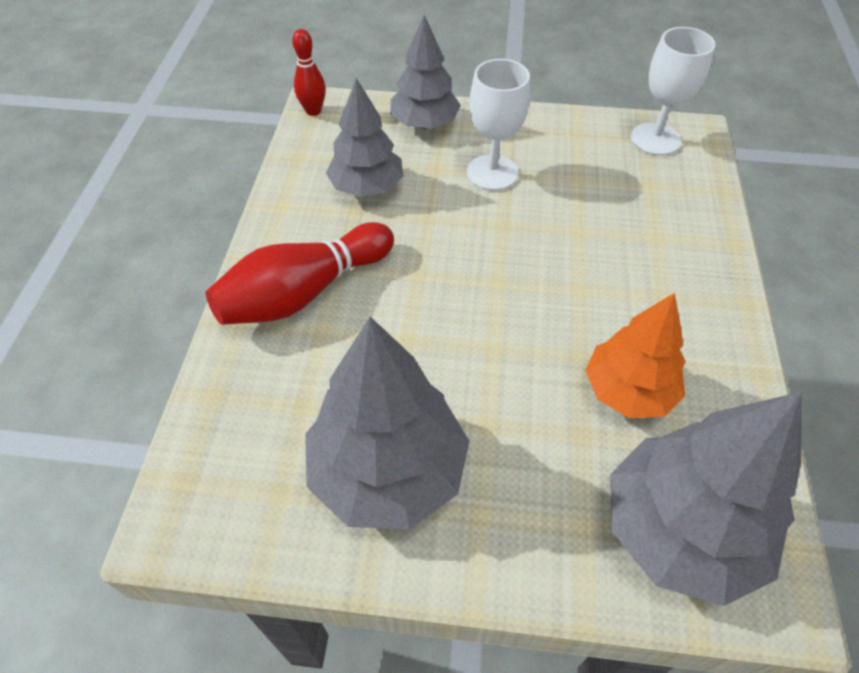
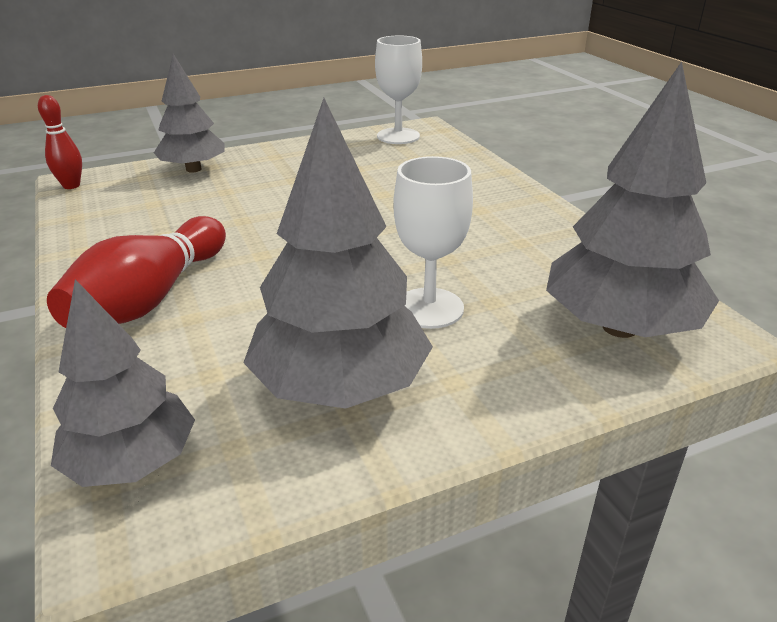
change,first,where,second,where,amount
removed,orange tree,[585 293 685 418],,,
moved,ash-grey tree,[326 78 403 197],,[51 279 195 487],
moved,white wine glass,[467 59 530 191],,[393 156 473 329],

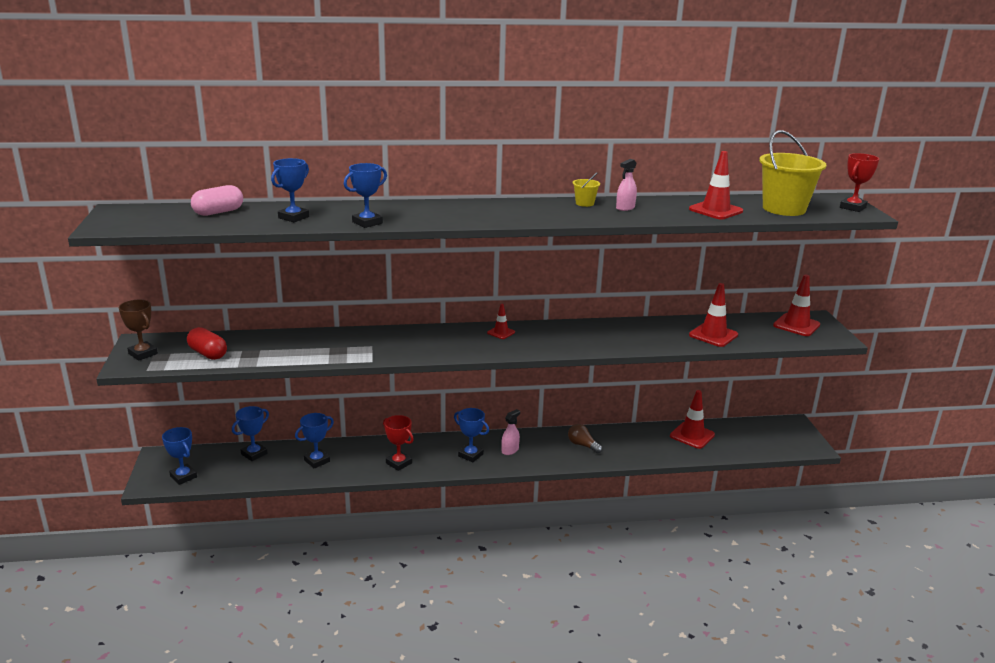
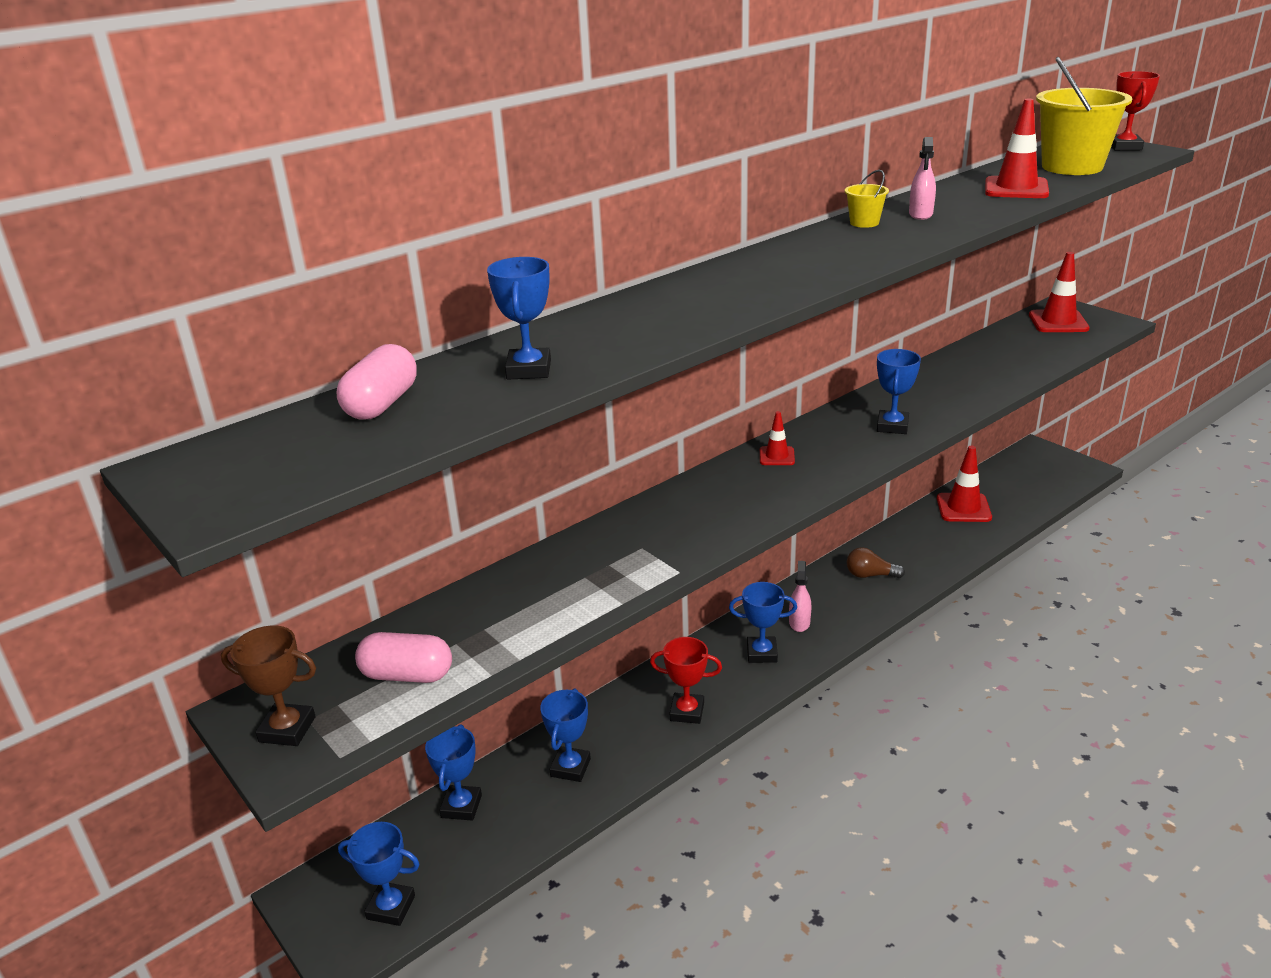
change,first,where,second,where,amount
removed,red safety cone,[689 283 738 347],,,
moved,royal blue trophy,[344 163 387 228],,[877 349 921 434],
recoloured,red pill,[187 327 227 360],rosy pill,[355 632 452 683],

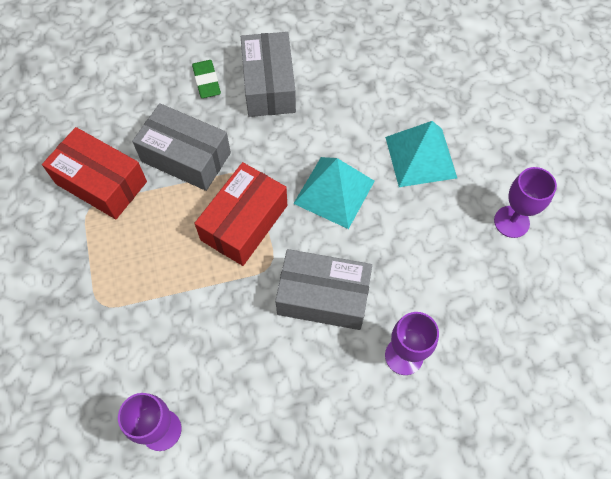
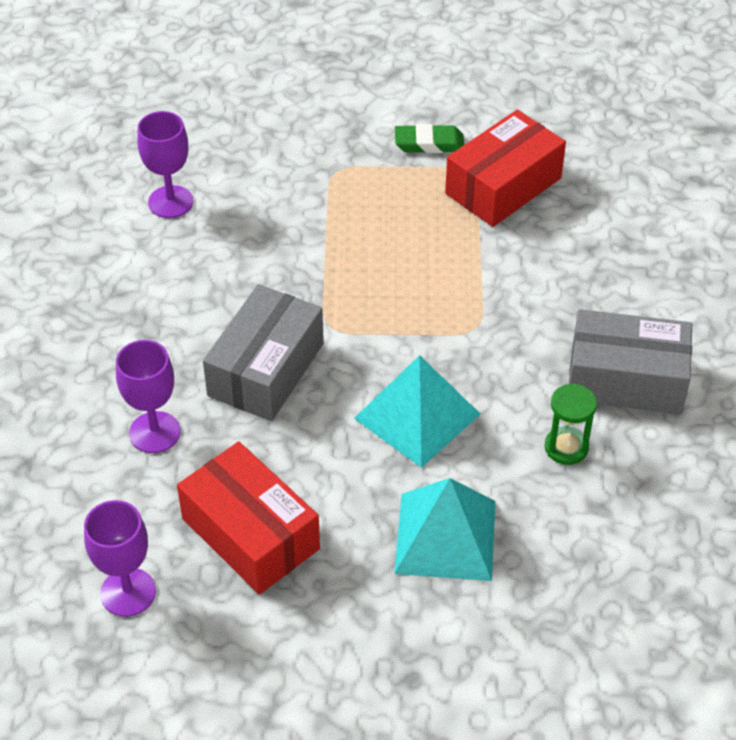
change,first,where,second,where,amount
removed,ash-grey package,[132 103 231 191],,,
added,,,leaf-green hourglass,[545 383 597 465],
moved,leaf-green gum eraser,[192 60 221 98],,[395 124 464 153],
moved,red package,[194 162 287 266],,[177 441 320 595],
moved,violet wine glass,[494 167 557 238],,[84 500 156 617],

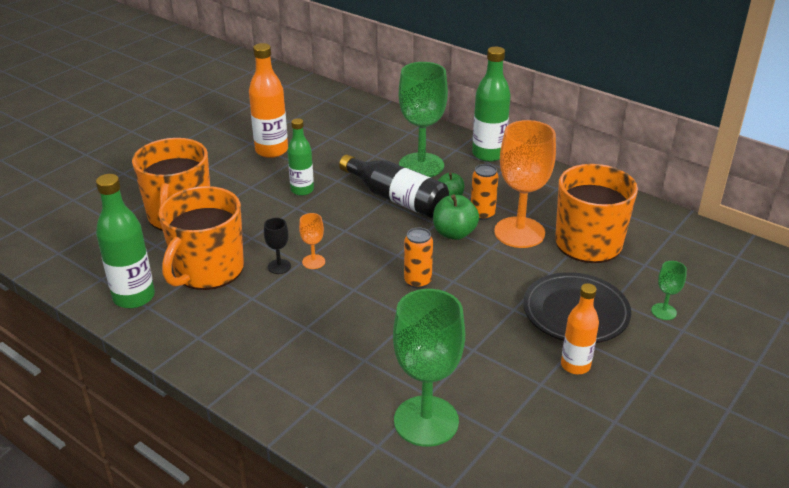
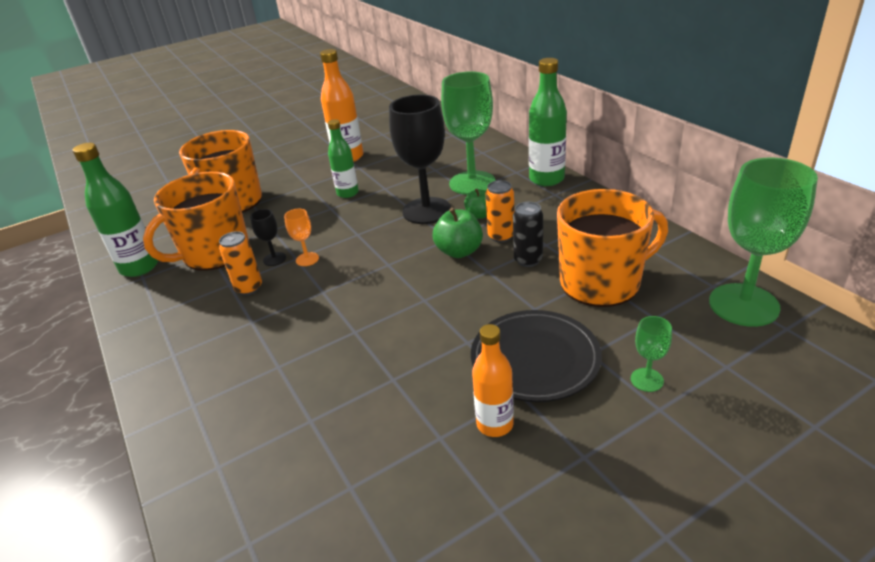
change,first,where,second,where,amount
moved,leaf-green wine glass,[393 289 465 447],,[709 157 818 327],
moved,orange soda can,[404 227 433 289],,[219 231 262 295],
replaced,black drink bottle,[339 154 449 218],black wine glass,[389 95 451 224],
replaced,orange wine glass,[494 120 556 248],black soda can,[513 202 543 267],

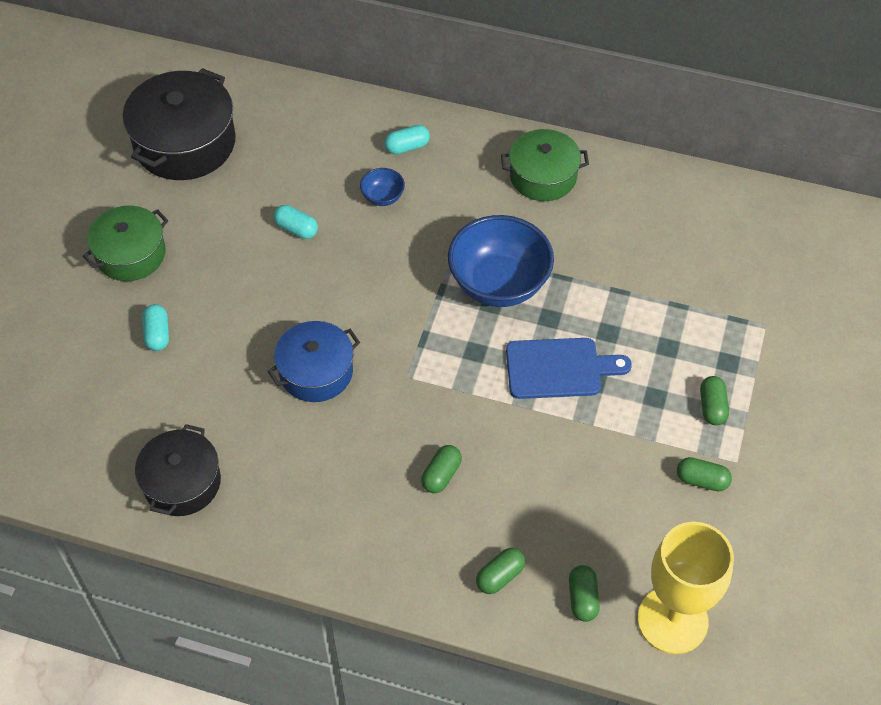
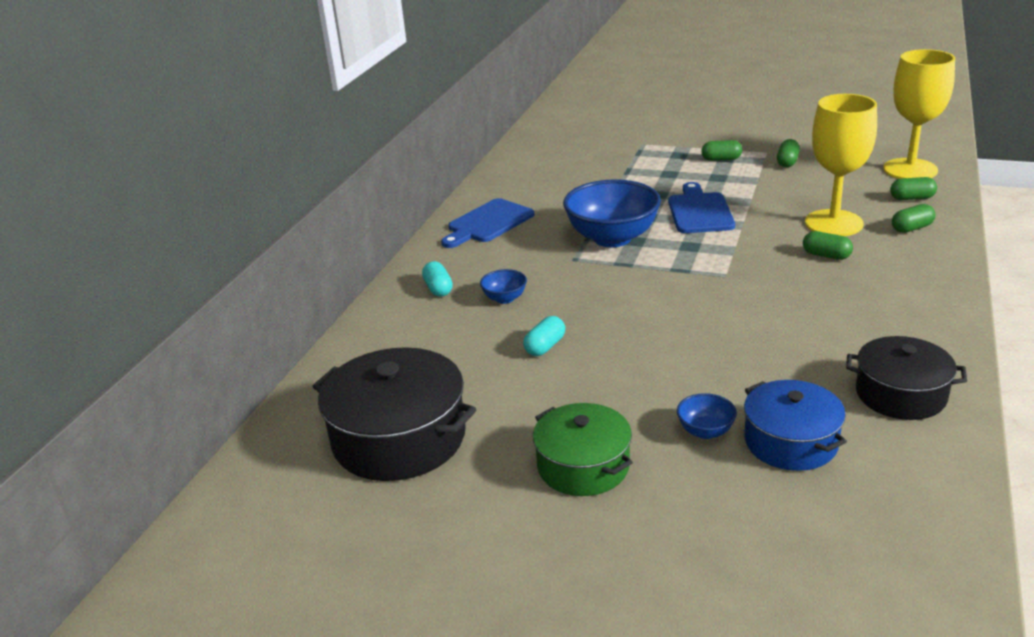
change,first,where,second,where,amount
added,,,yellow wine glass,[805 94 877 236],
moved,royal blue stockpot,[267 321 360 402],,[744 380 847 471],
replaced,turquoise pill,[142 304 169 351],royal blue deep dish,[677 393 737 439],
replaced,leaf-green stockpot,[501 129 589 201],royal blue chopping board,[441 198 534 248],
turned,leaf-green pill,[476 548 525 594],,[892 204 935 233],75 degrees counterclockwise

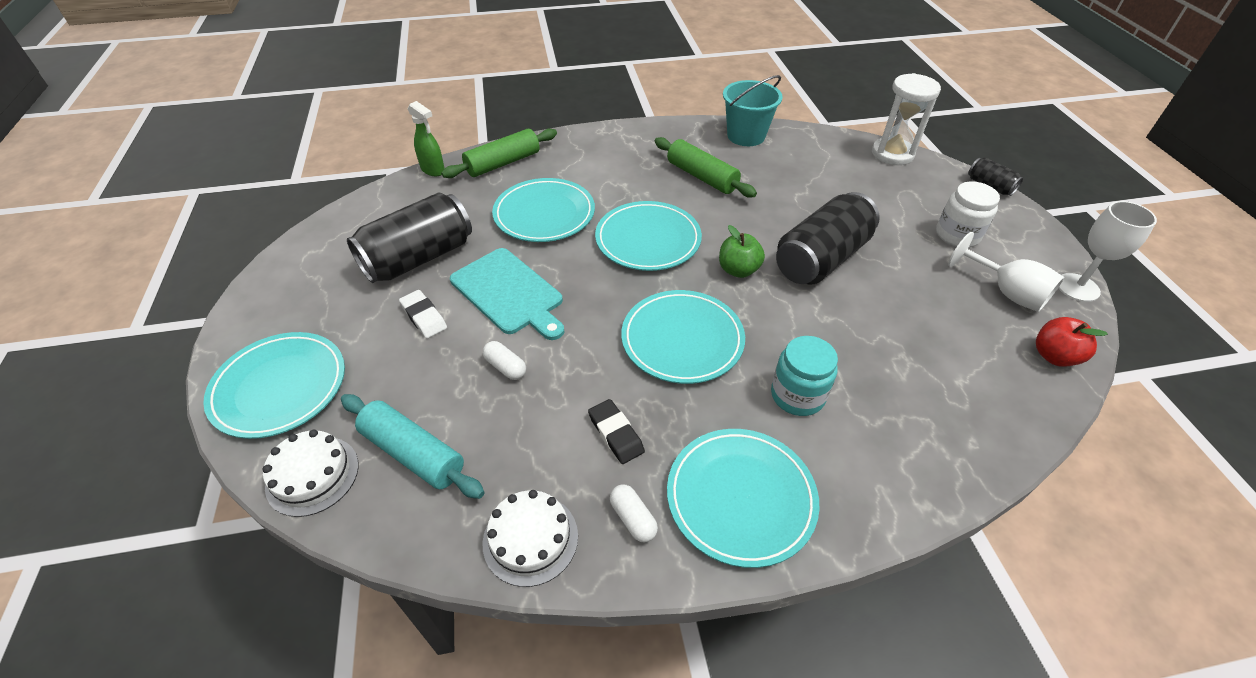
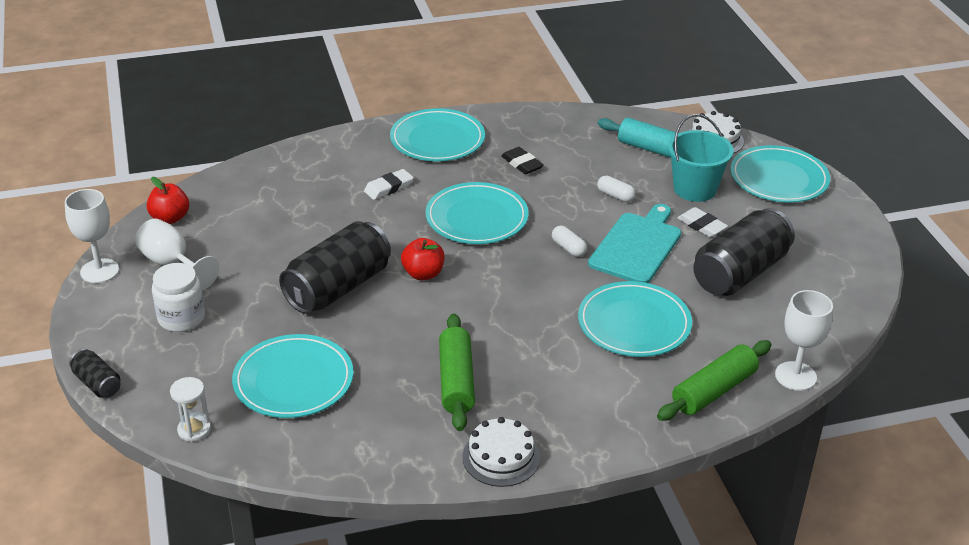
change,first,where,second,where,amount
moved,white gateau,[483 490 578 587],,[462 417 540 487],
moved,turquoise dinner plate,[595 201 702 271],,[232 334 353 418],
moved,white pill,[610 484 658 543],,[552 226 587 257],
moved,turquoise sand bucket,[723 75 783 146],,[668 114 734 202],
replaced,leaf-green spray cleaner,[408 101 445 176],white wine glass,[775 290 833 391],
replaced,turquoise preserve jar,[771 336 838 416],white gum eraser,[364 169 414 200],
recoloured,leaf-green apple,[719 225 765 278],red apple,[401 238 444 280],
turned,turquoise chopping board,[450 248 564 340],,[588 204 681 283],75 degrees clockwise
turned,leaf-green rolling pin,[655 137 757 197],,[439 313 475 431],45 degrees clockwise
resized,white hourglass,[872 73 941 165],,[170 377 211 442],x0.58

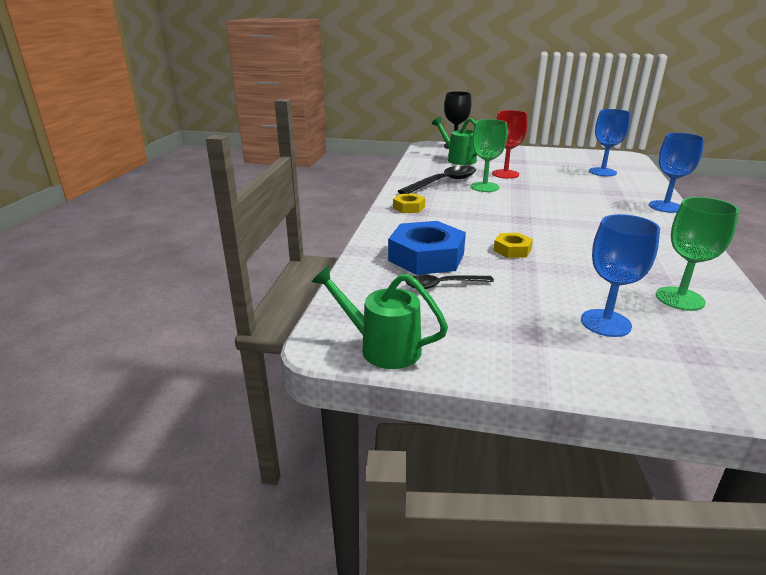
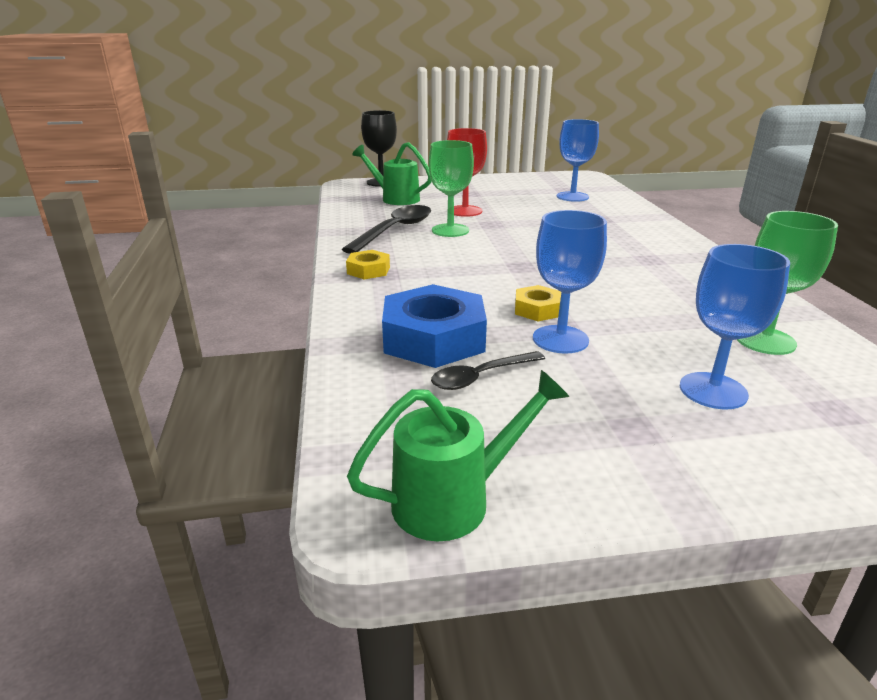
change,first,where,second,where,amount
moved,royal blue wine glass,[649 133 704 213],,[533 210 607 354],
turned,leaf-green watering pot,[311 265 448 369],,[347 370 570 541],150 degrees clockwise

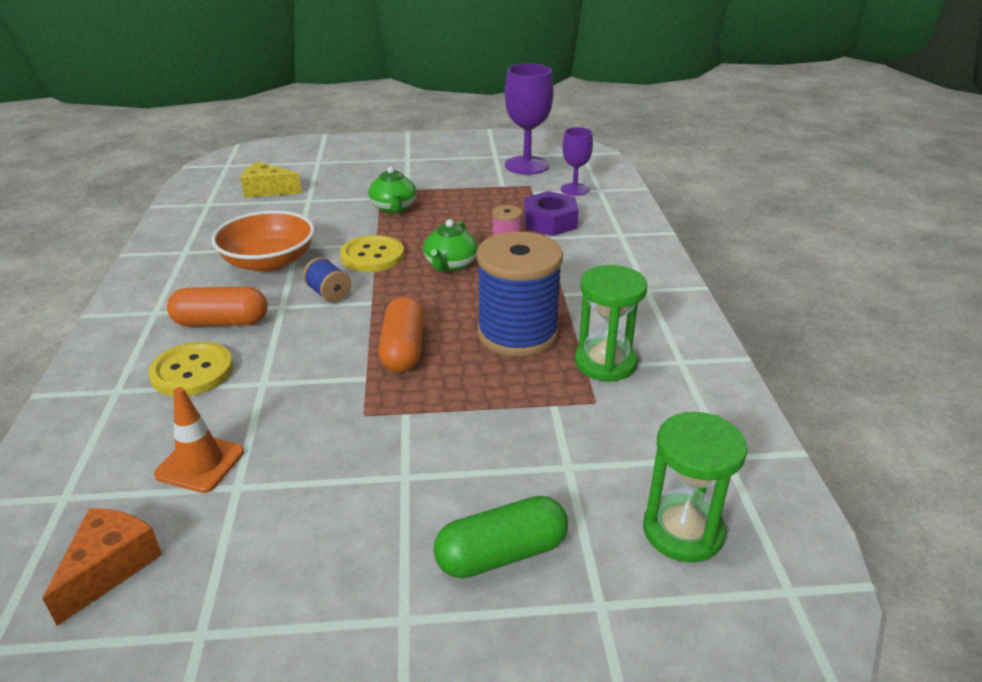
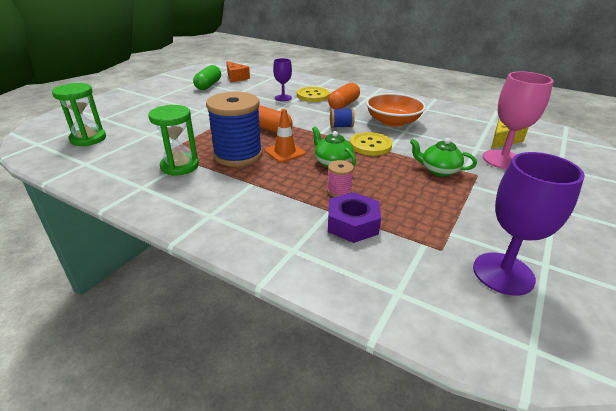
change,first,where,second,where,amount
added,,,rosy wine glass,[483 71 553 169],
moved,orange safety cone,[154 387 244 493],,[265 109 306 162],
moved,leaf-green pill,[433 496 568 578],,[193 65 221 90],
moved,violet wine glass,[561 127 593 196],,[273 58 292 101],

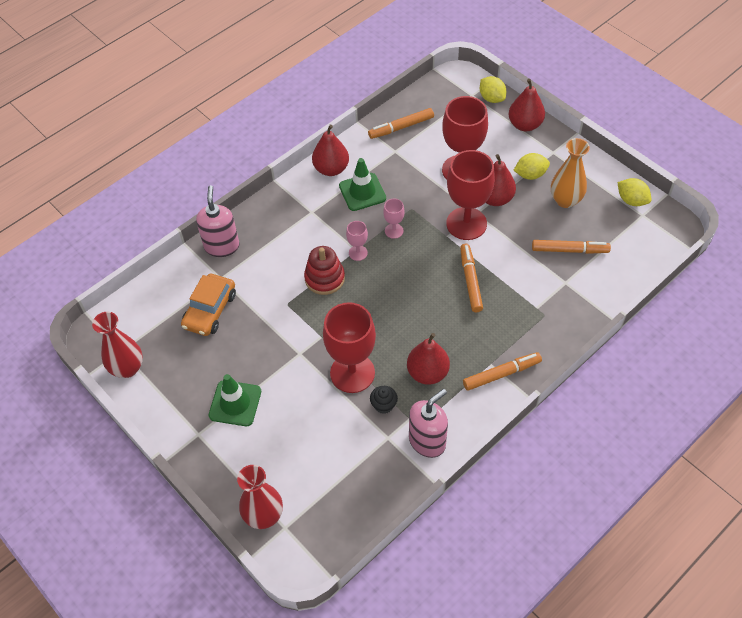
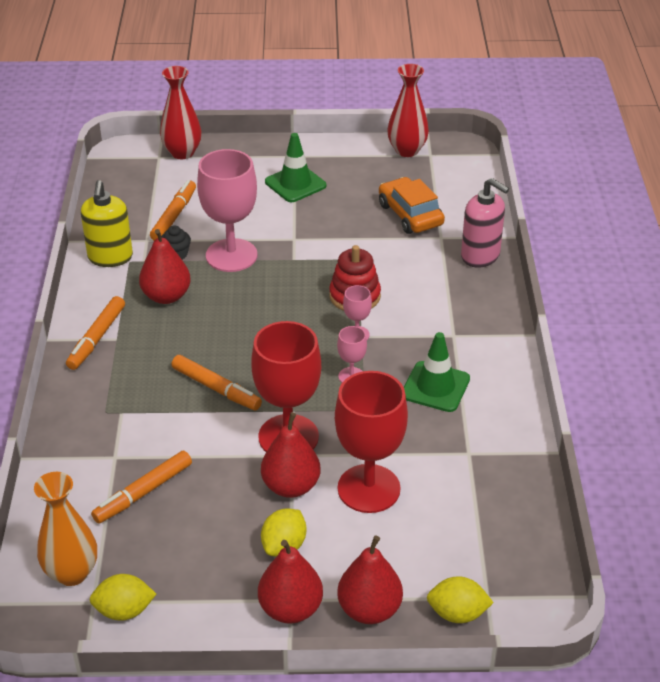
change,first,where,second,where,amount
moved,red pear fruit,[312 125 349 176],,[258 540 323 624],
moved,orange marker,[368 108 434 139],,[150 180 196 241],
moved,orange flower vase,[551 138 590 208],,[34 472 97 586],
recoloured,red wine glass,[323 302 376 393],rosy wine glass,[197 149 257 272],
recoloured,rosy soap pump,[409 389 448 458],yellow soap pump,[81 180 133 267],

